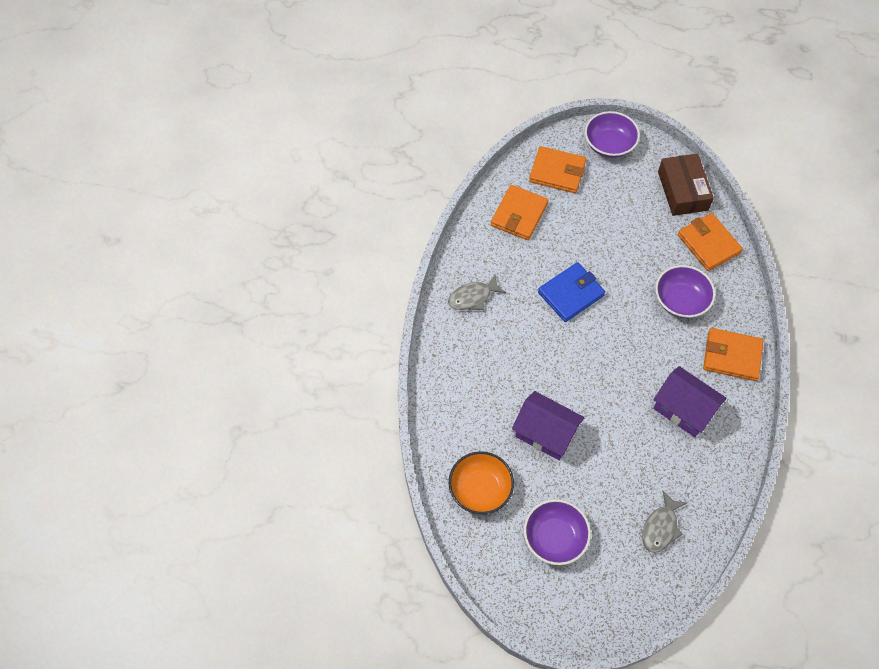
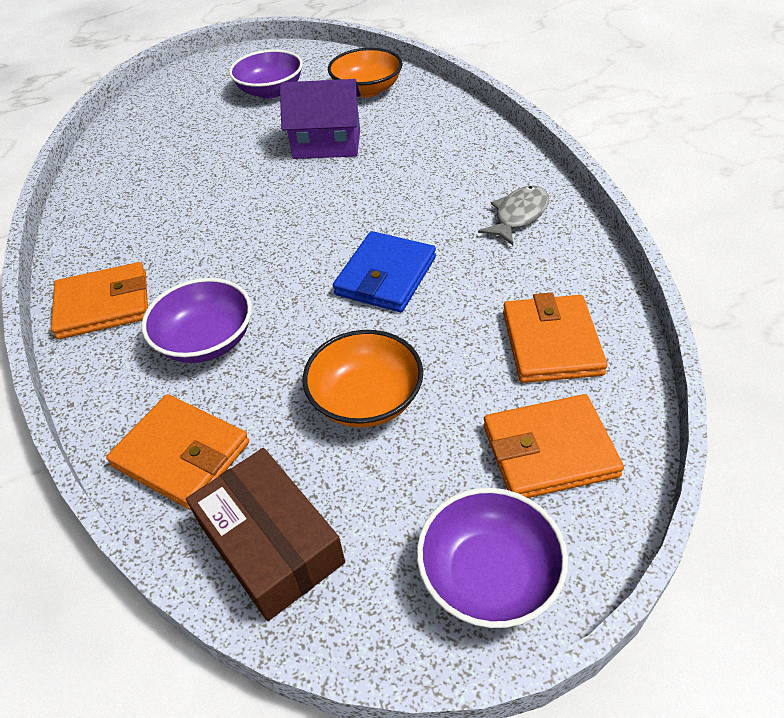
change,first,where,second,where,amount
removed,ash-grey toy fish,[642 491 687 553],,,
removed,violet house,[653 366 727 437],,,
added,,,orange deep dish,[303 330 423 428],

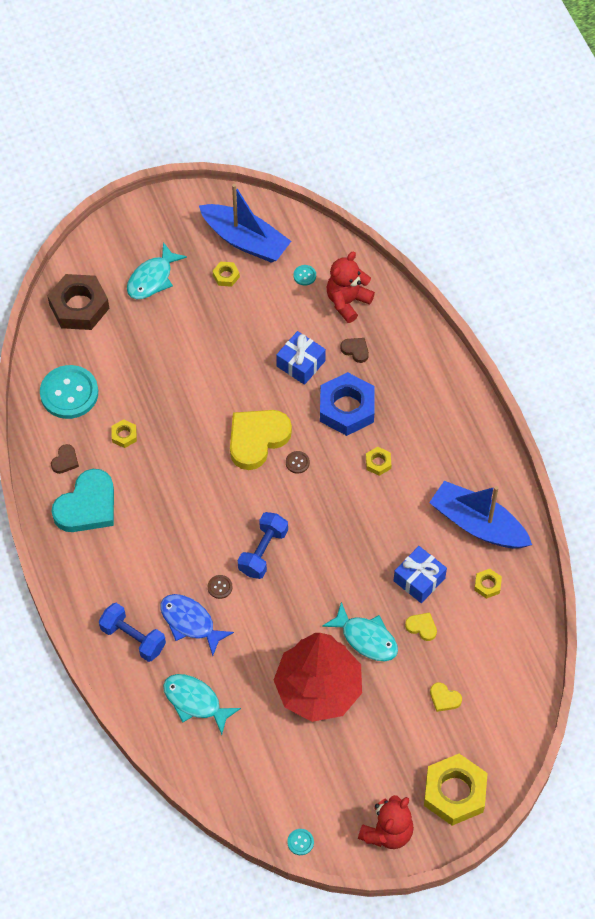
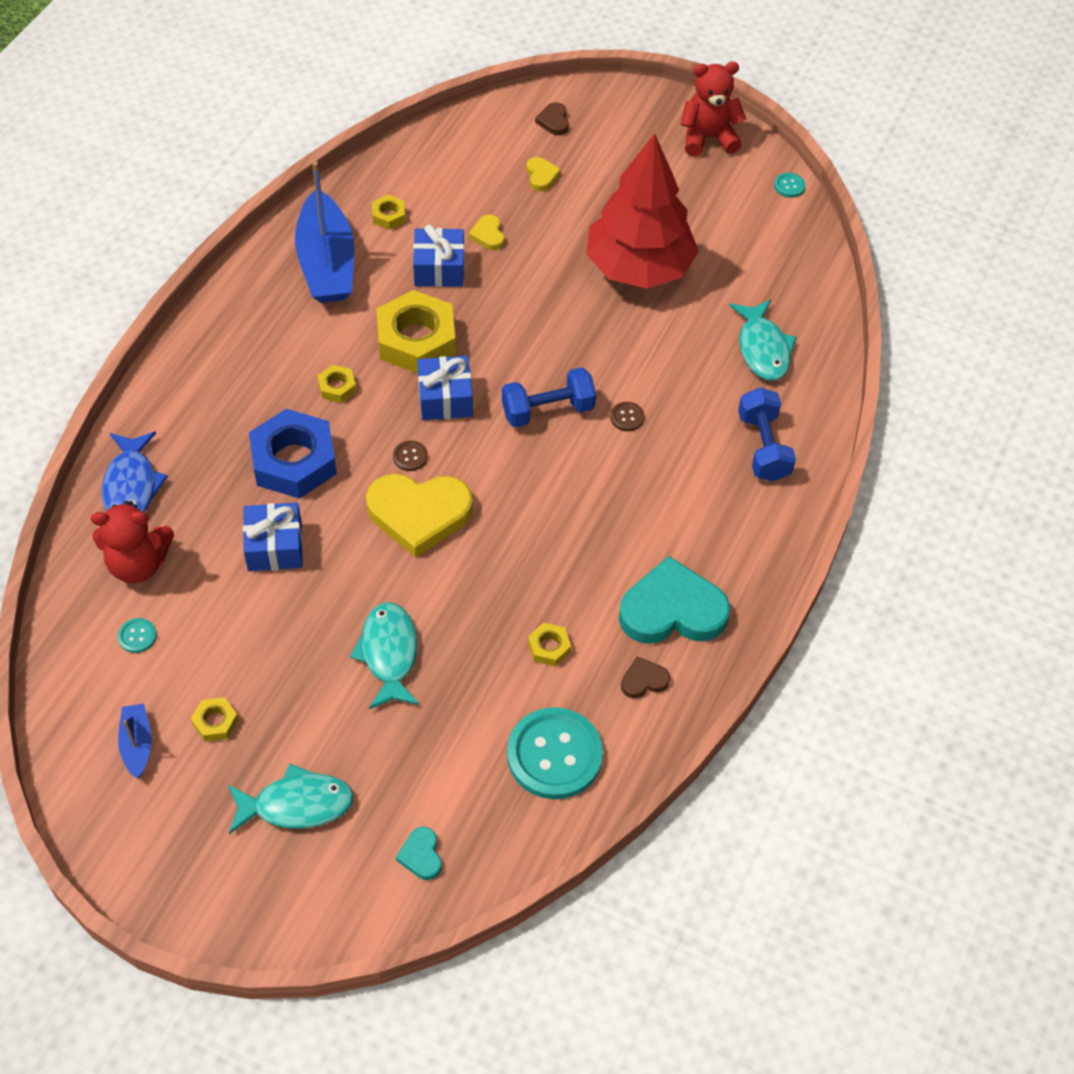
change,first,where,second,where,amount
added,,,royal blue present,[417 356 473 420],
moved,royal blue toy fish,[160 594 234 656],,[102 431 168 512],
moved,turquoise toy fish,[322 602 398 661],,[350 602 419 709],
moved,russet love heart,[341 338 369 363],,[535 102 569 135],
moved,yellow nut,[424 754 488 826],,[377 290 456 374],
replaced,russet nut,[47 274 109 330],turquoise love heart,[396 827 442 880],
resized,royal blue toy boat,[199 184 291 263],,[118 704 152 779],x0.47

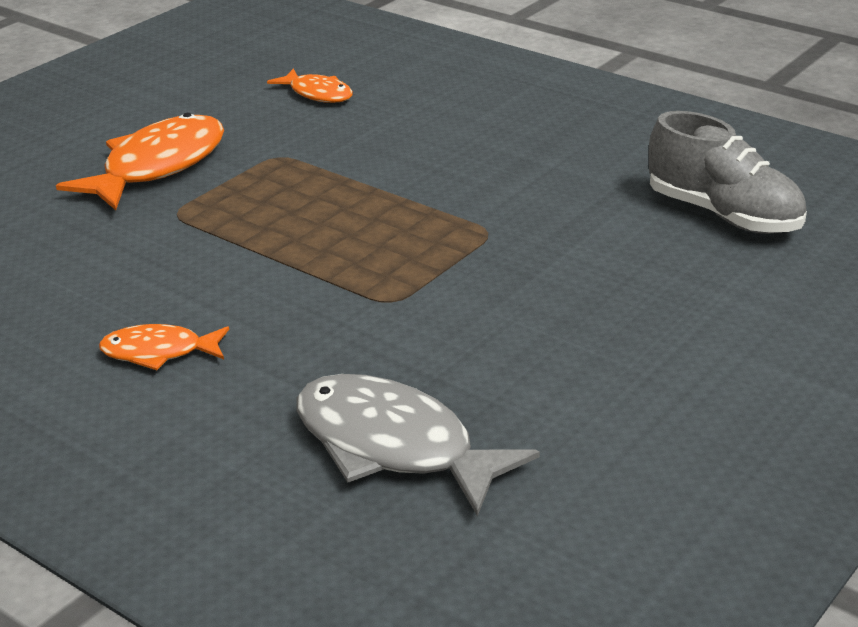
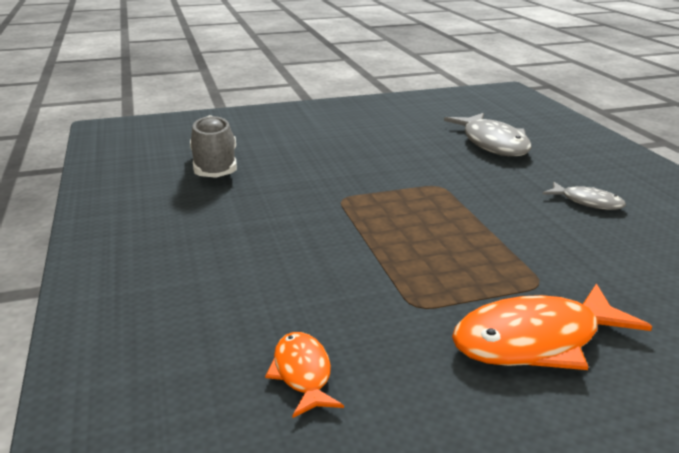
change,first,where,second,where,amount
recoloured,orange toy fish,[99 324 229 370],ash-grey toy fish,[543 182 626 210],

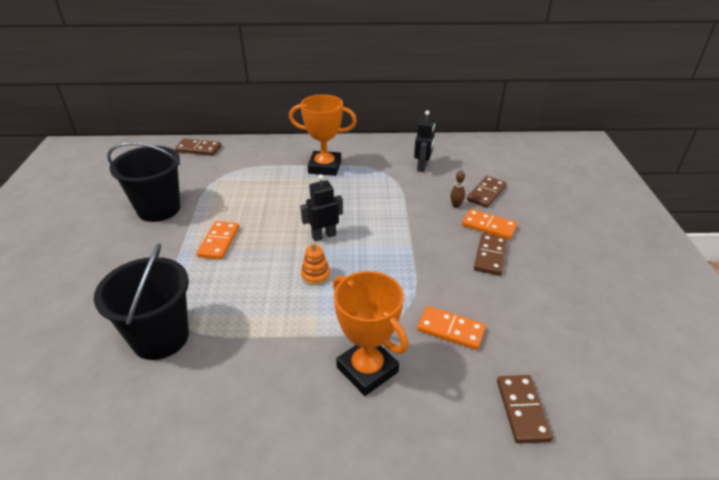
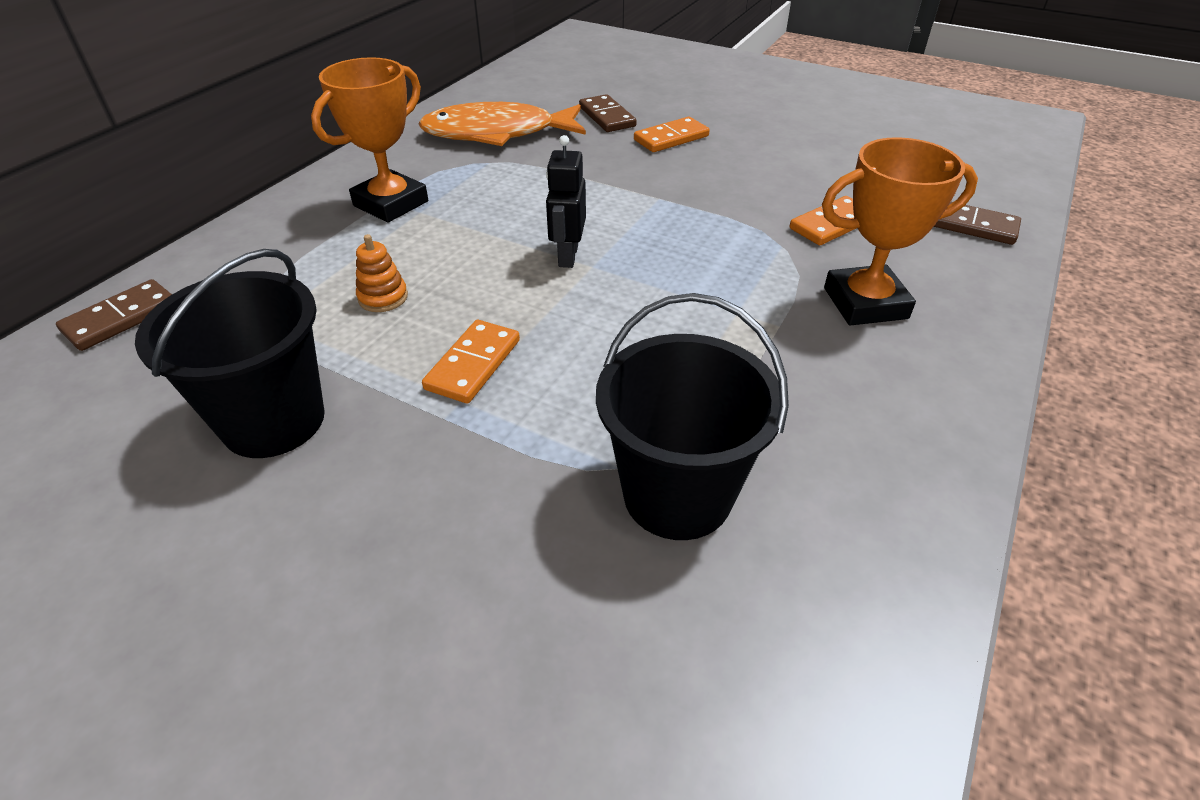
change,first,where,second,where,amount
removed,russet skittle,[450 170 465 208],,,
removed,russet domino piece,[474 234 507 276],,,
moved,orange stacking rings,[301 242 330 285],,[356 234 408 312],
replaced,black robot figure,[414 110 435 172],orange toy fish,[418 102 586 146],
turned,orange domino piece,[197 221 239 260],,[422 320 520 403],75 degrees clockwise

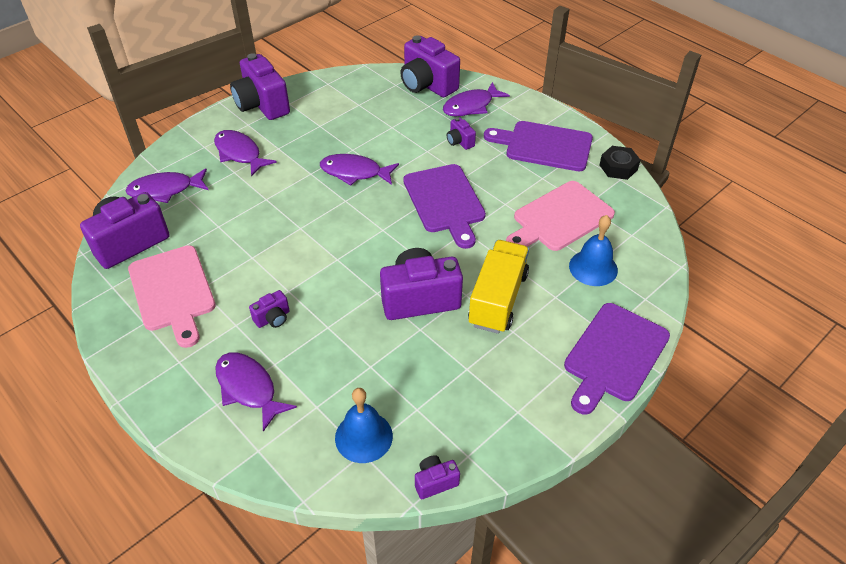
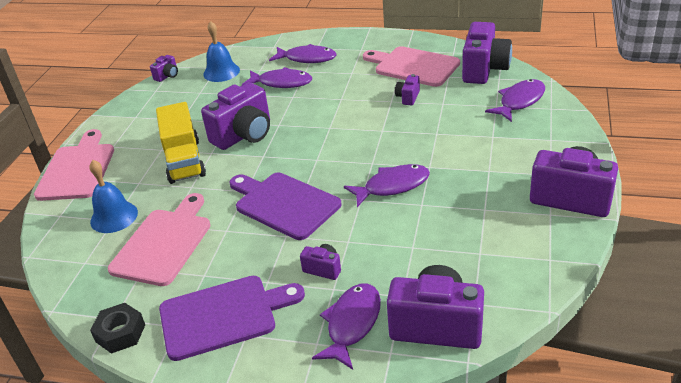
change,first,where,second,where,amount
moved,violet toy fish,[214 130 277 177],,[242 67 312 88],
moved,violet camera,[249 290 289 328],,[395 74 420 106],
recoloured,violet chopping board,[564 303 670 415],rosy chopping board,[34 129 114 201],

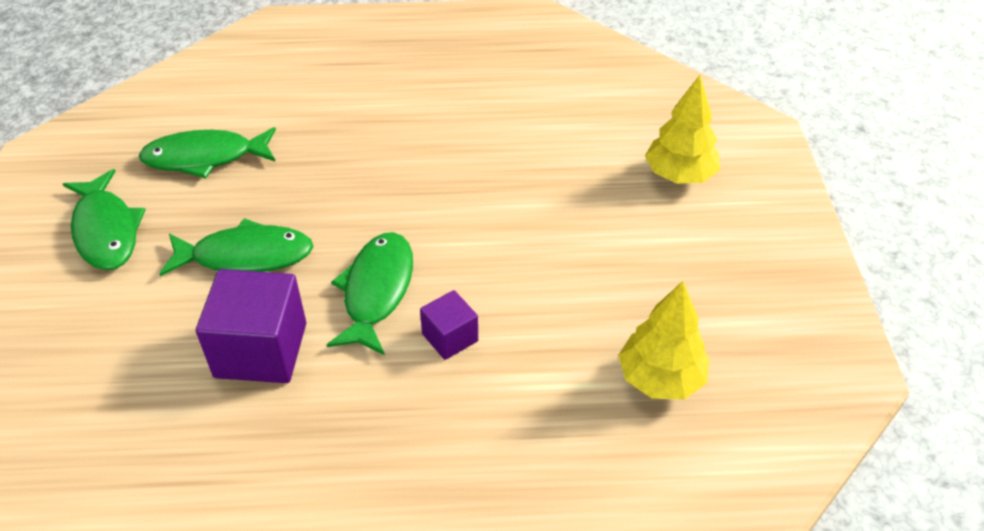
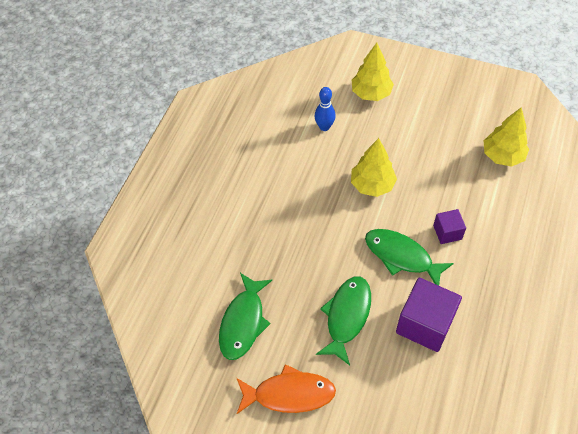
change,first,where,second,where,amount
added,,,royal blue skittle,[314 87 336 131],
added,,,yellow tree,[351 138 397 197],
recoloured,leaf-green toy fish,[63 169 146 270],orange toy fish,[237 364 336 414],

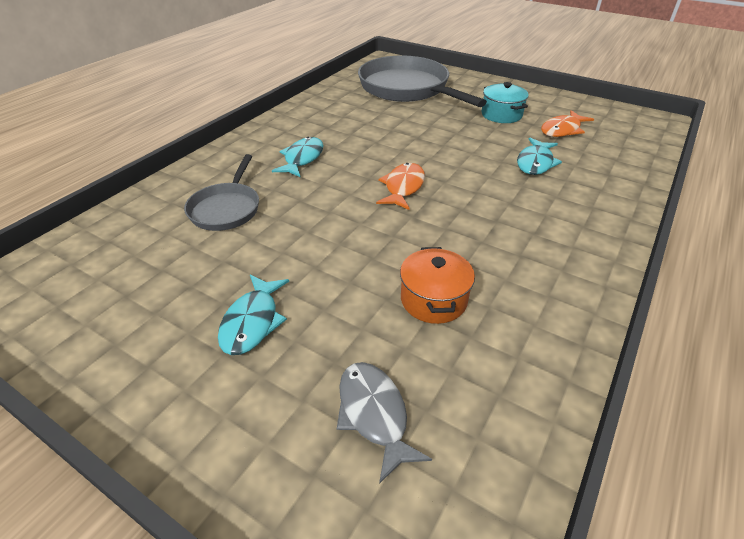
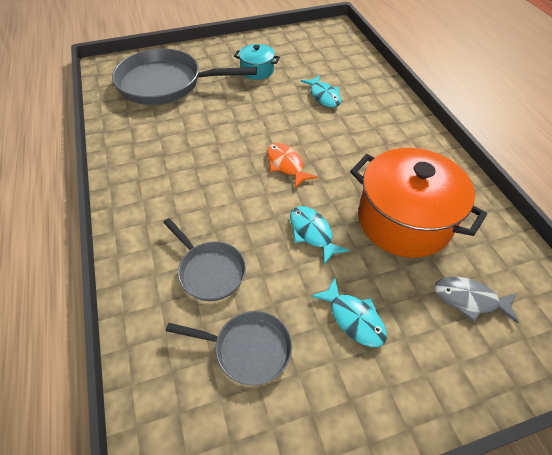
change,first,where,second,where,amount
removed,orange toy fish,[541 110 594 137],,,
added,,,ash-grey skillet,[166 311 292 385],
moved,turquoise toy fish,[272 137 324 178],,[290 206 349 264],
resized,orange stockpot,[400 247 475 324],,[350 148 487 258],x2.04

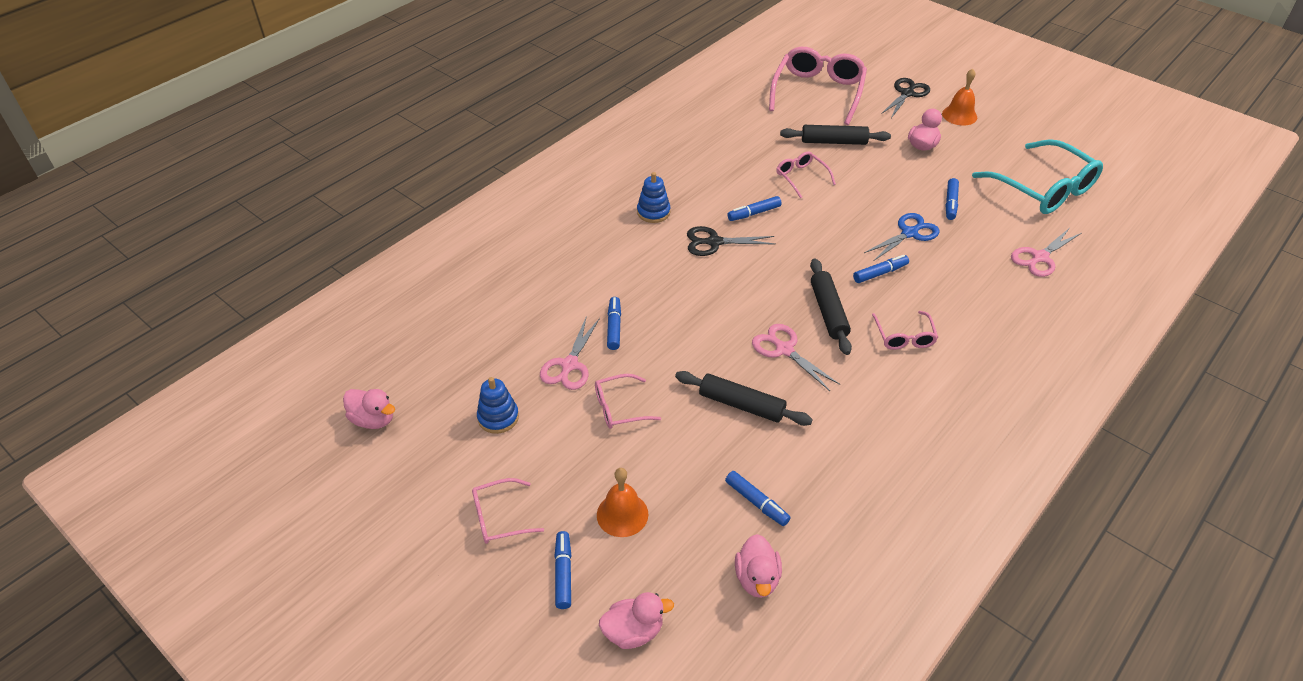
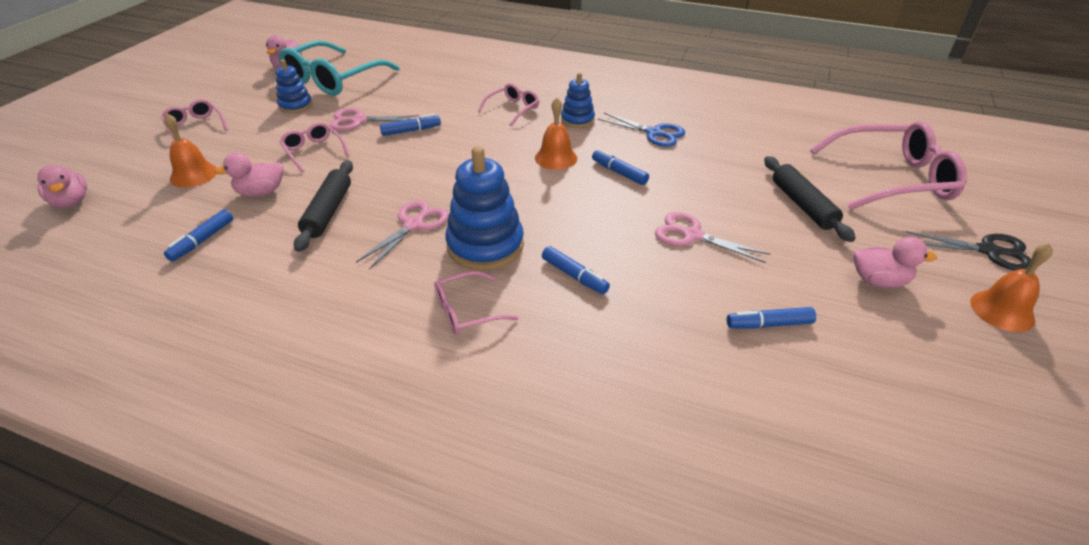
change,first,where,second,where,amount
removed,royal blue marker,[554 531 571 609],,,
moved,rosy toy duck,[735 534 782 598],,[214 152 284 197],
moved,rosy spectacles,[776 151 836 199],,[478 83 539 126],
moved,royal blue shears,[864 213 940 261],,[598 113 685 147],
moved,turquoise spectacles,[972 139 1103 214],,[279 40 400 96],
moved,rosy shears,[1011 228 1082 277],,[655 212 770 263],
replaced,black shears,[687 226 775 256],orange hand bell,[535 98 577 170],
replaced,black rolling pin,[810 258 852 355],royal blue stacking rings,[445 146 524 271],

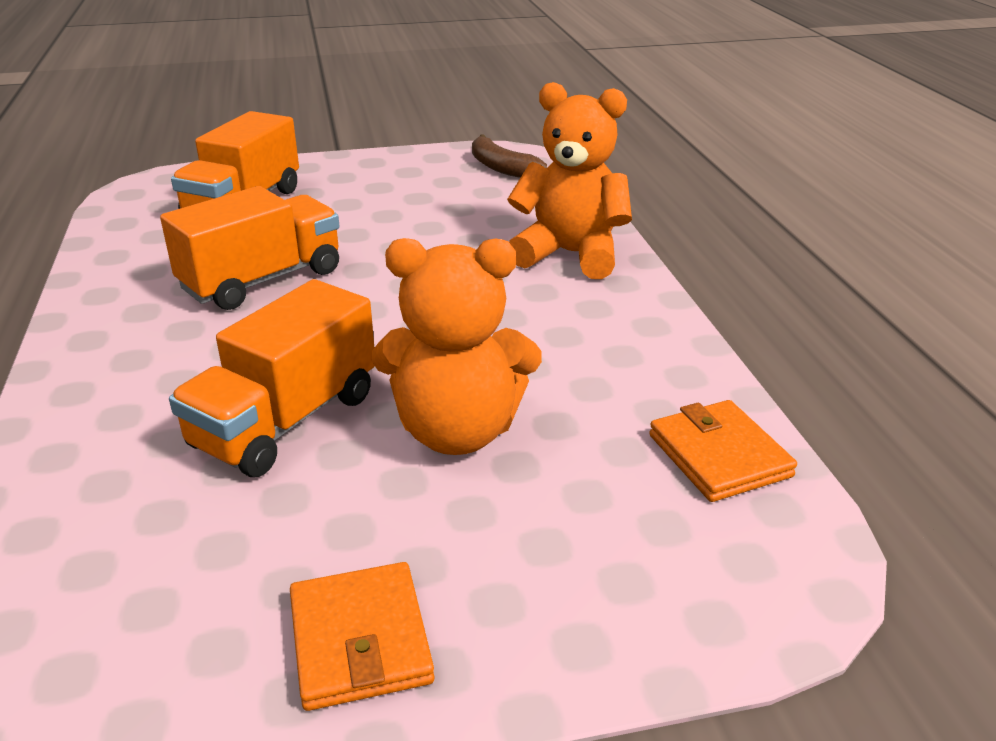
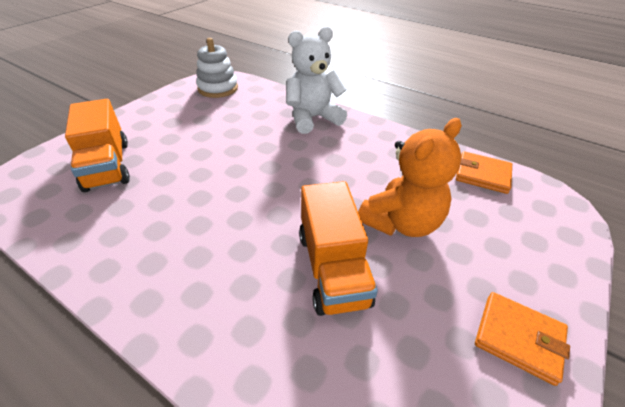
change,first,where,second,where,amount
removed,orange toy truck,[160 186 339 310],,,
replaced,russet banana fruit,[472 135 547 178],white stacking rings,[196 38 238 98],
recoloured,orange stuffed bear,[507 82 632 279],white stuffed bear,[286 26 347 134],

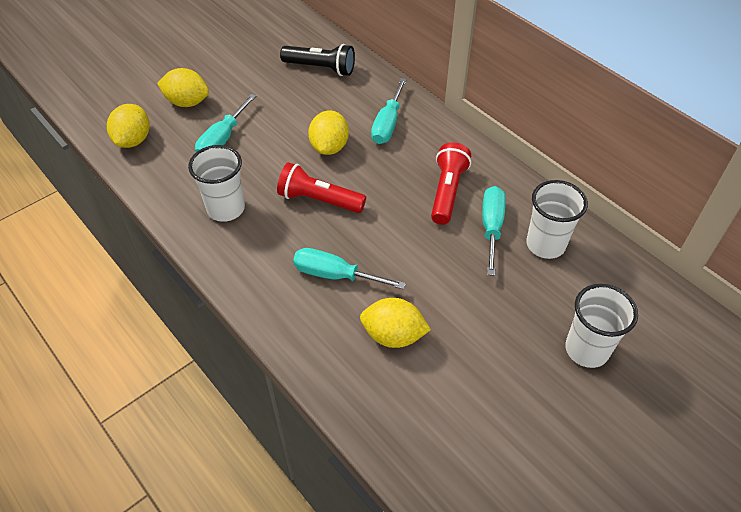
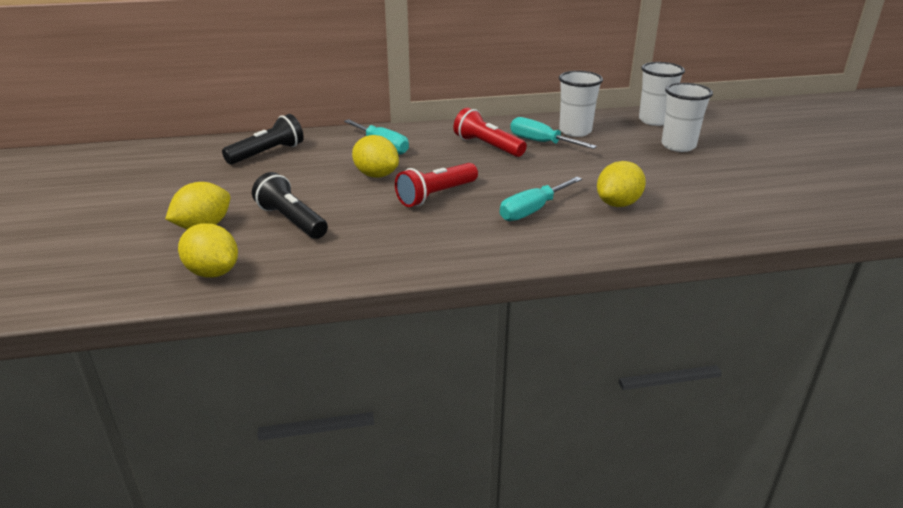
change,first,where,second,where,amount
moved,white beaker,[188 145 245 222],,[639 62 685 126],
replaced,turquoise screwdriver,[195 94 256 152],black torch,[252 172 328 239],

